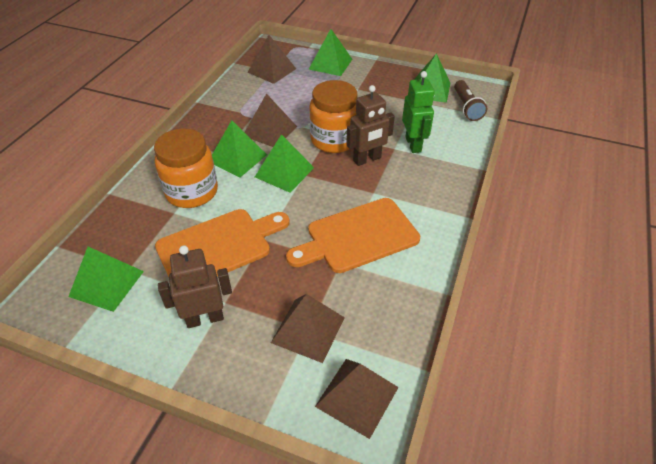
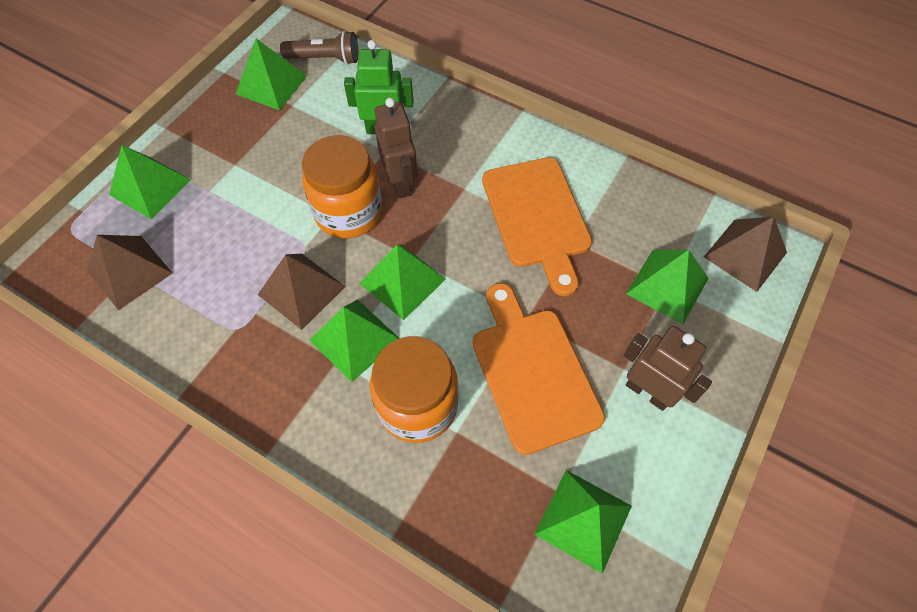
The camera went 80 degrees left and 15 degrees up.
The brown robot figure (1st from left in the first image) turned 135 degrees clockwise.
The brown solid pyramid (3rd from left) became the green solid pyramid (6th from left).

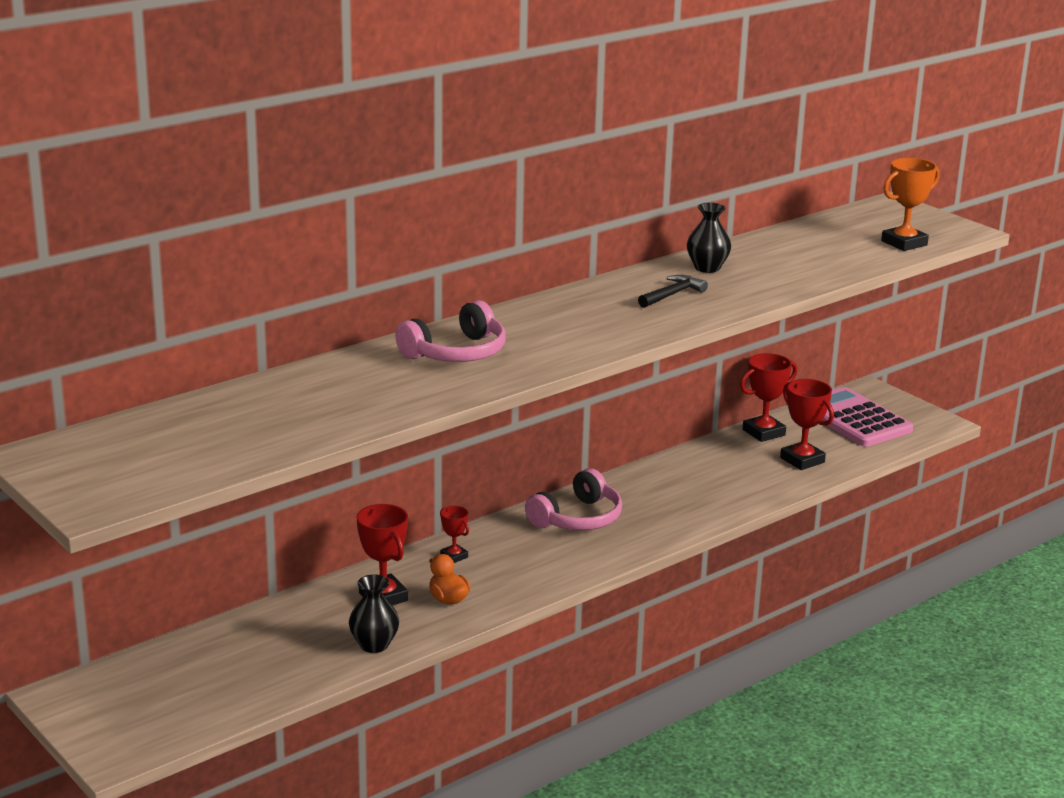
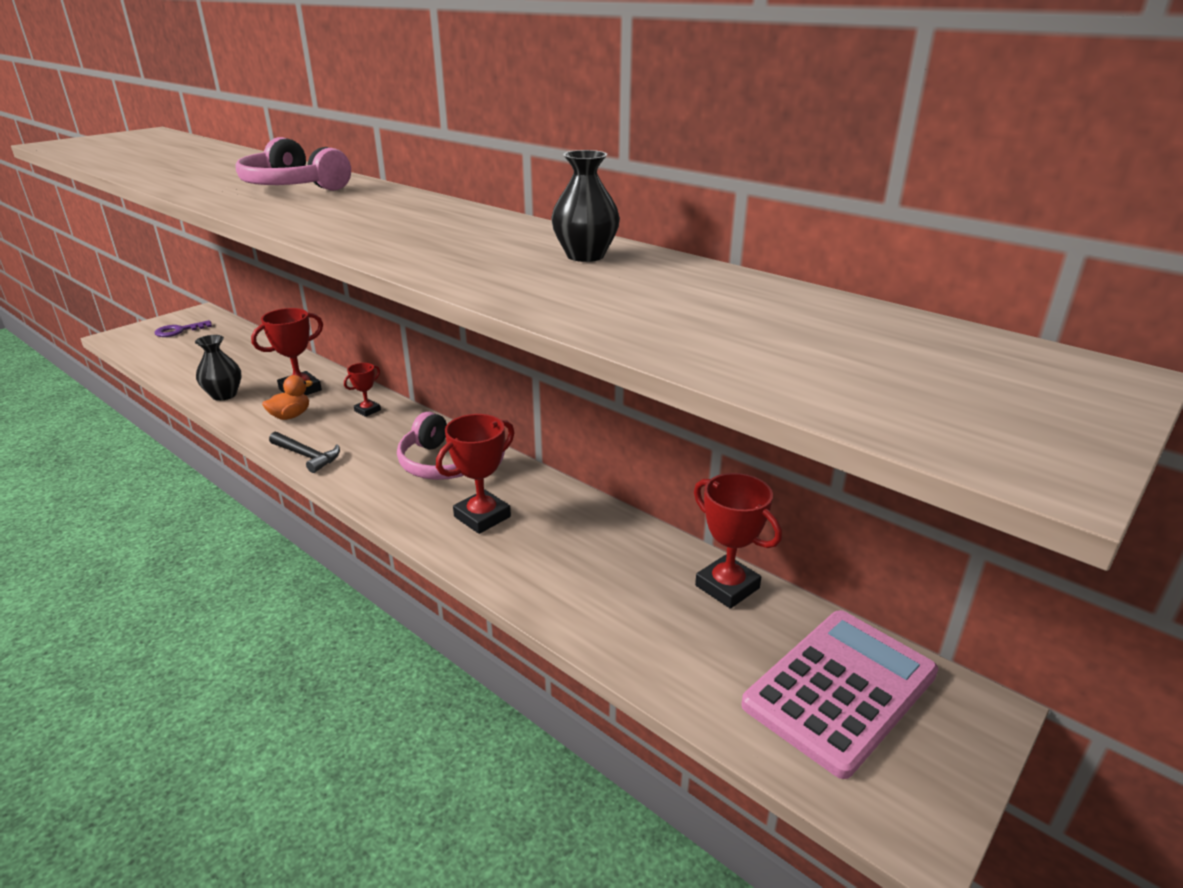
The camera went 80 degrees right and 5 degrees up.
The jet-black hammer moved.
The crimson award cup (4th from left in the first image) moved.
The orange-coloured award cup disappeared.
The violet latchkey appeared.

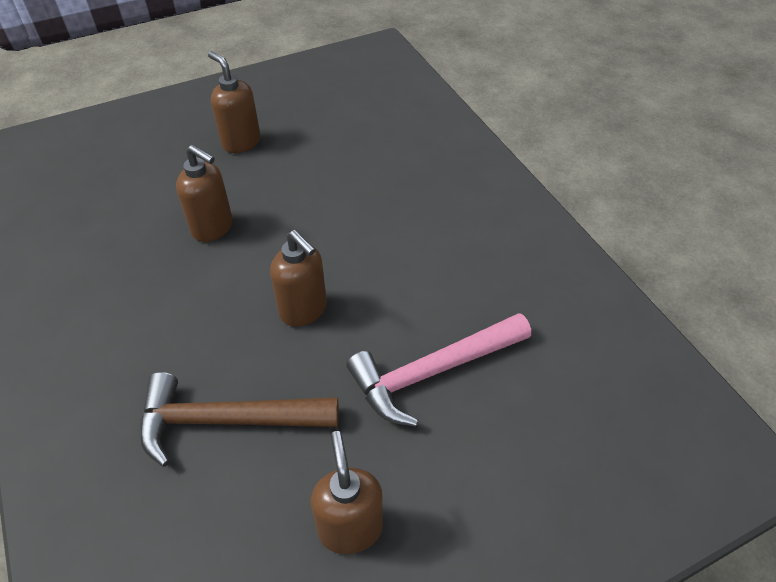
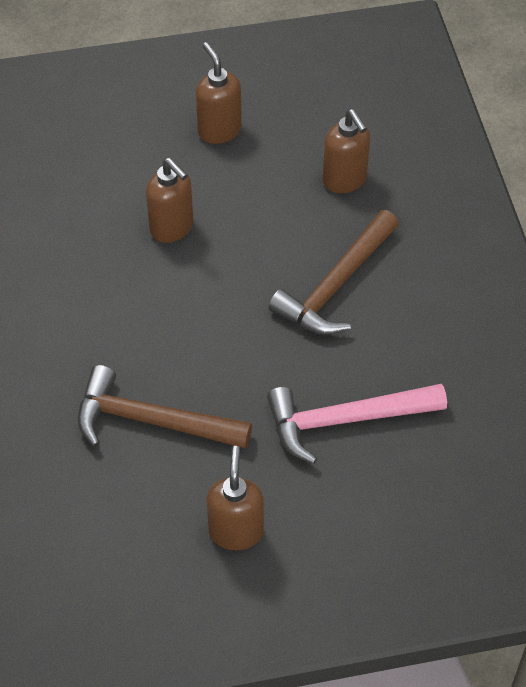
The camera went 15 degrees right and 5 degrees up.
The brown soap dispenser (3rd from left in the first image) moved.
The brown hammer (2nd from left) appeared.

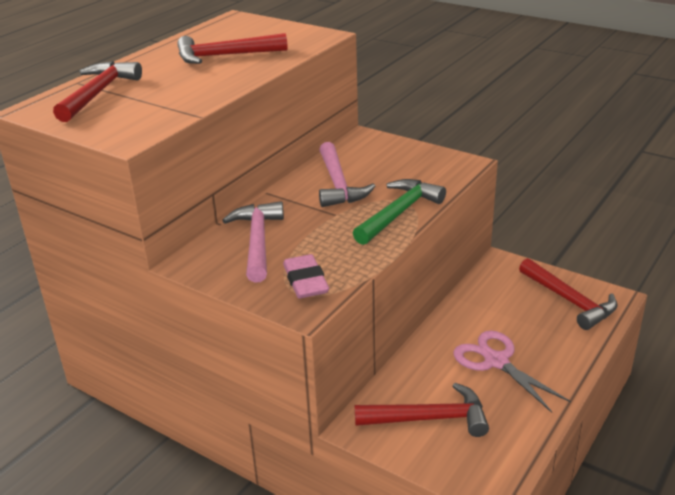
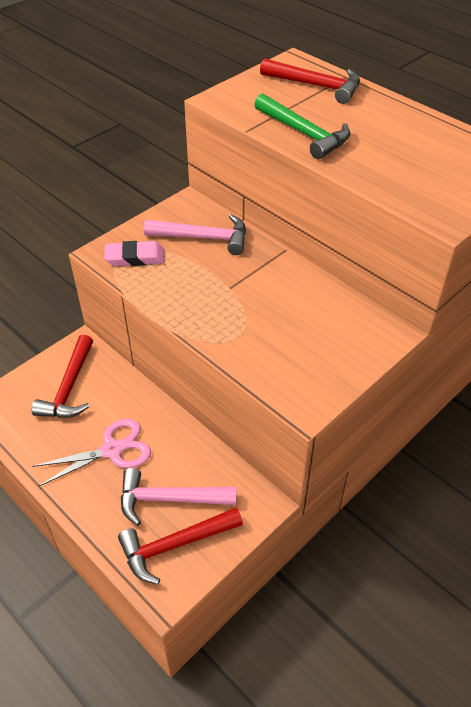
The camera went 100 degrees right and 15 degrees up.
The crimson hammer (2nd from left) disappeared.
The pink hammer (2nd from left in the first image) moved.
The green hammer moved.

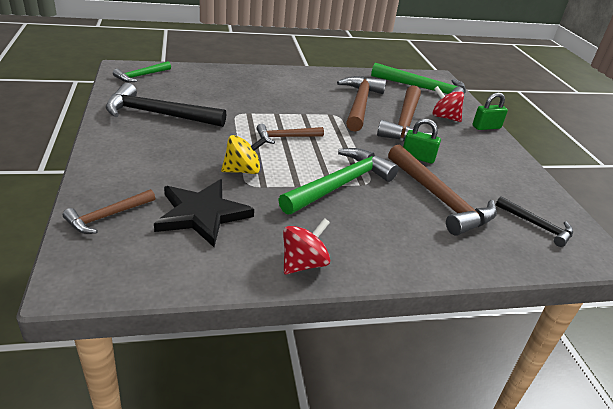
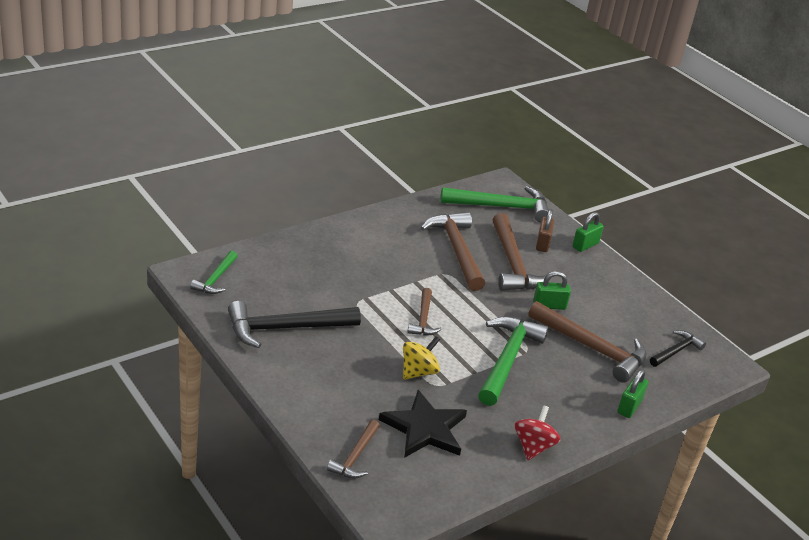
The camera went 25 degrees left and 0 degrees up.
The brown hammer (2nd from left) turned 45 degrees counterclockwise.
The crimson whirligig (2nd from left) was replaced by the brown padlock.
The jet-black hammer (2nd from left) turned 60 degrees counterclockwise.
The green padlock (3rd from left) appeared.

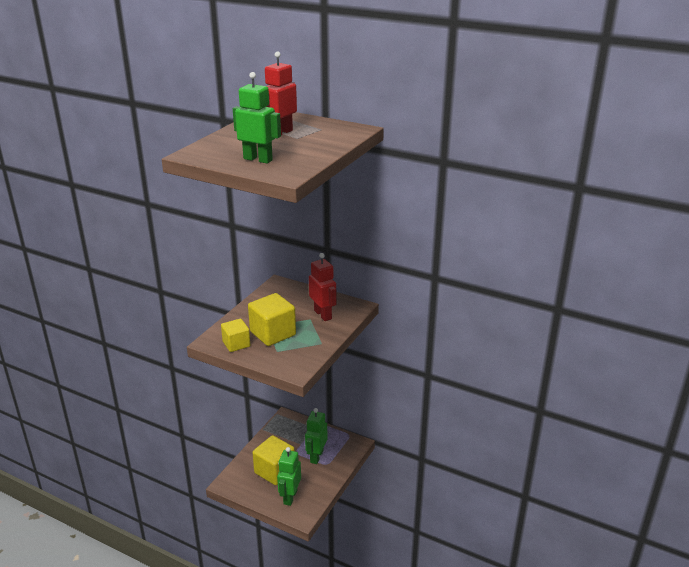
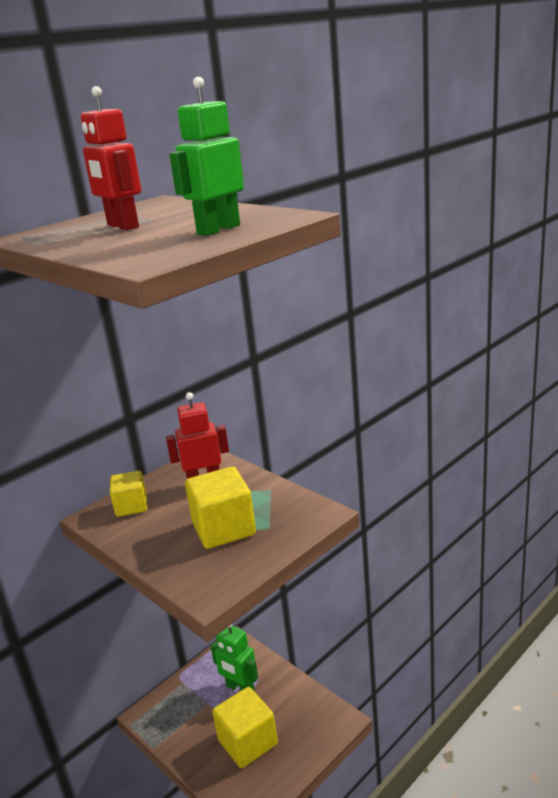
The camera went 70 degrees left and 5 degrees down.
The bright yellow block (1st from left) moved.
The green robot figure (2nd from left) disappeared.

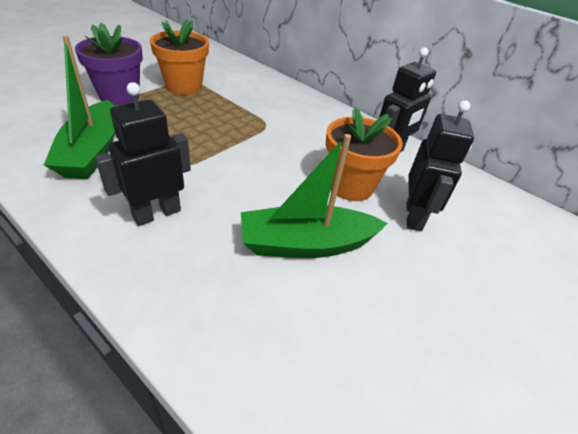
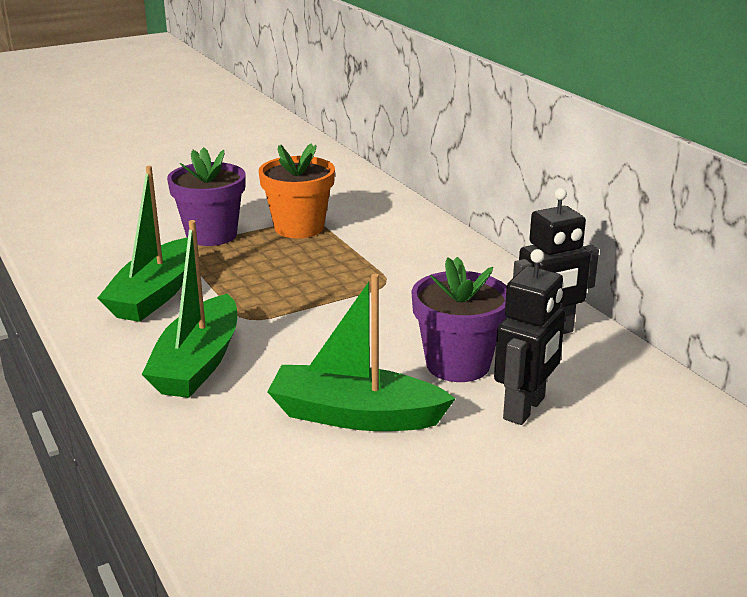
The camera went 25 degrees right and 15 degrees down.
The jet-black robot figure (1st from left) was replaced by the green sailboat (2nd from left).
The orange-coloured plant pot (2nd from left) became the violet plant pot (2nd from left).

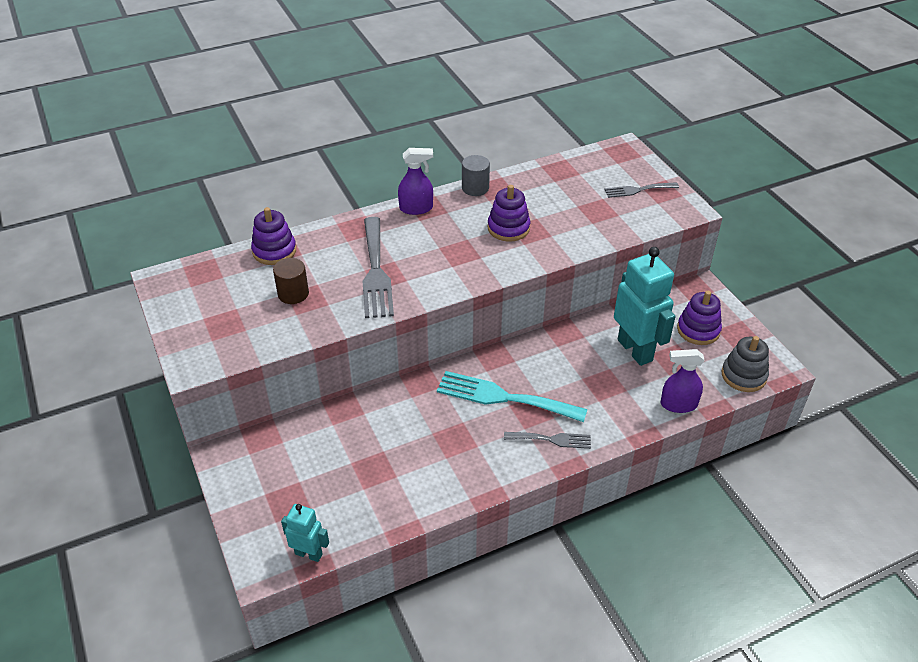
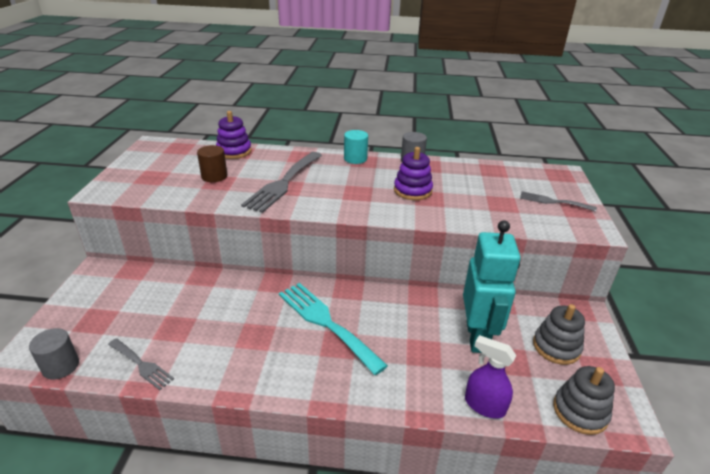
The camera went 30 degrees right and 10 degrees down.
The turquoise robot figure (1st from left) was replaced by the gray solid cylinder (1st from left).
The violet spray bottle (1st from left) was replaced by the turquoise solid cylinder.
The gray dinner fork (2nd from left in the first image) moved.
The violet stacking toy (3rd from left) became the gray stacking toy (1st from left).

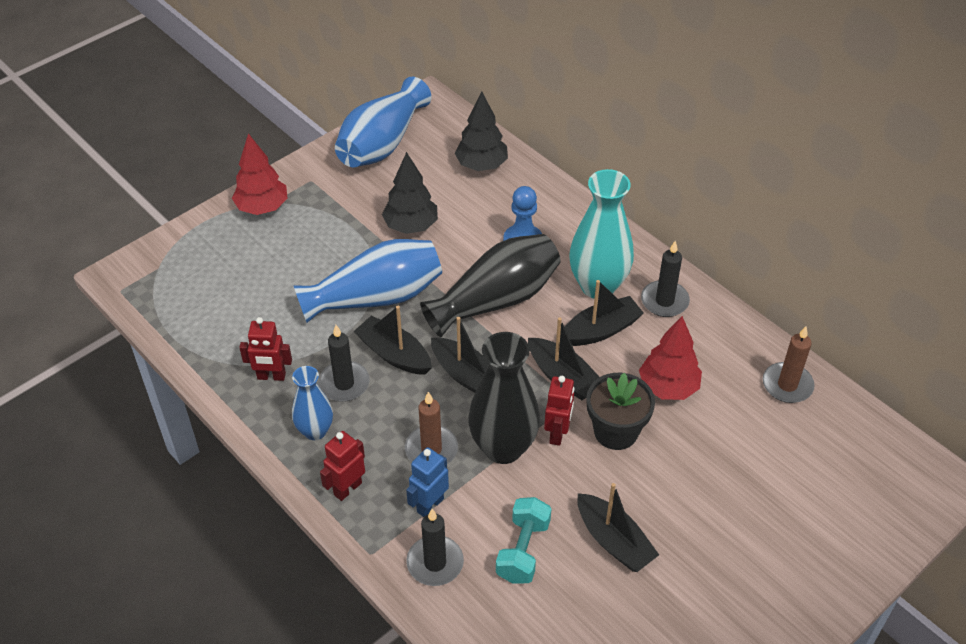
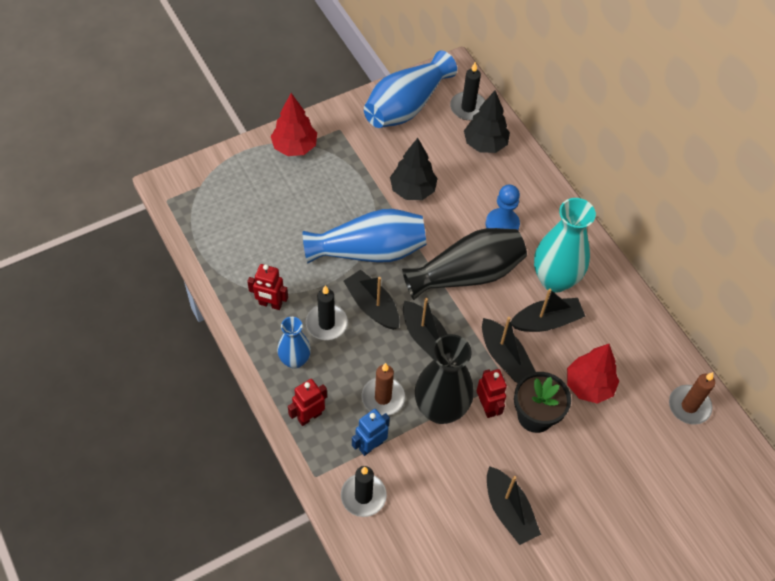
The camera went 10 degrees right and 10 degrees up.
The turquoise dumbbell disappeared.
The crimson robot figure (3rd from left) turned 45 degrees counterclockwise.
The jet-black wax candle (3rd from left) moved.

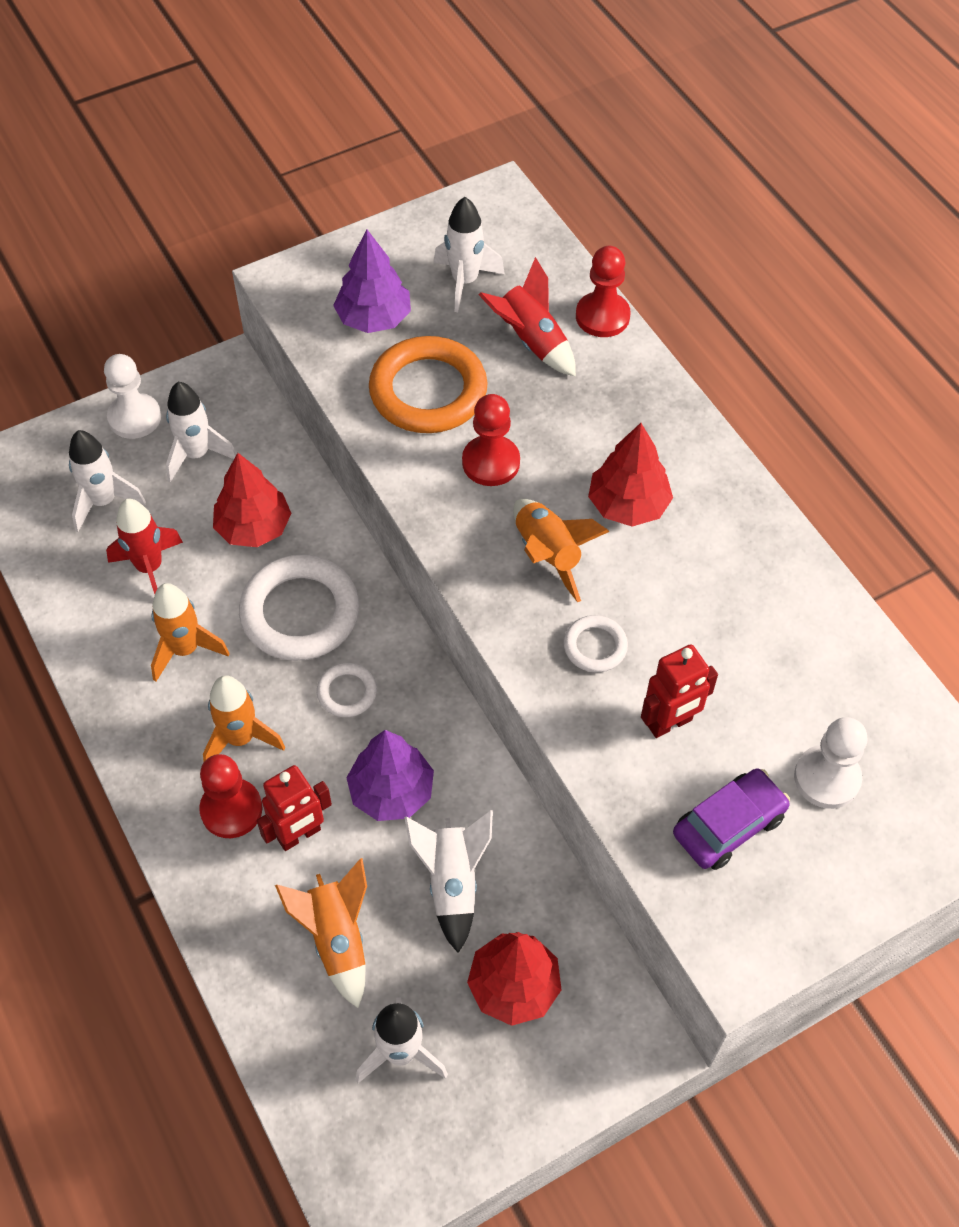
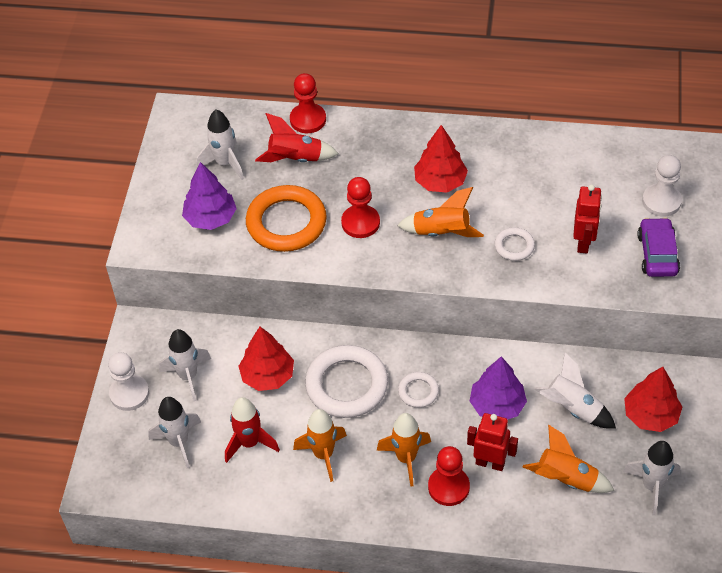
The camera went 50 degrees left and 5 degrees down.
The crimson robot figure (1st from left) turned 75 degrees counterclockwise.

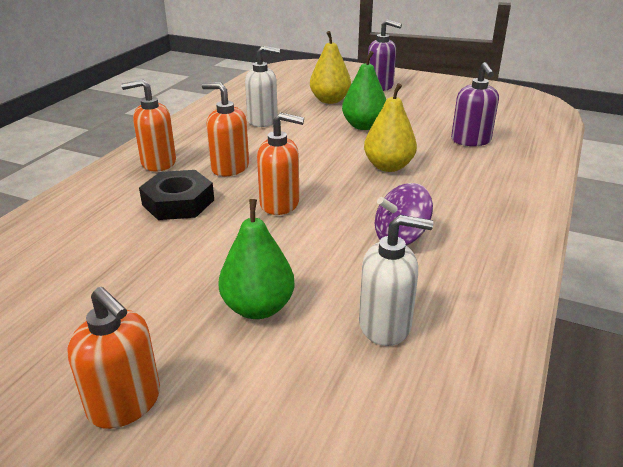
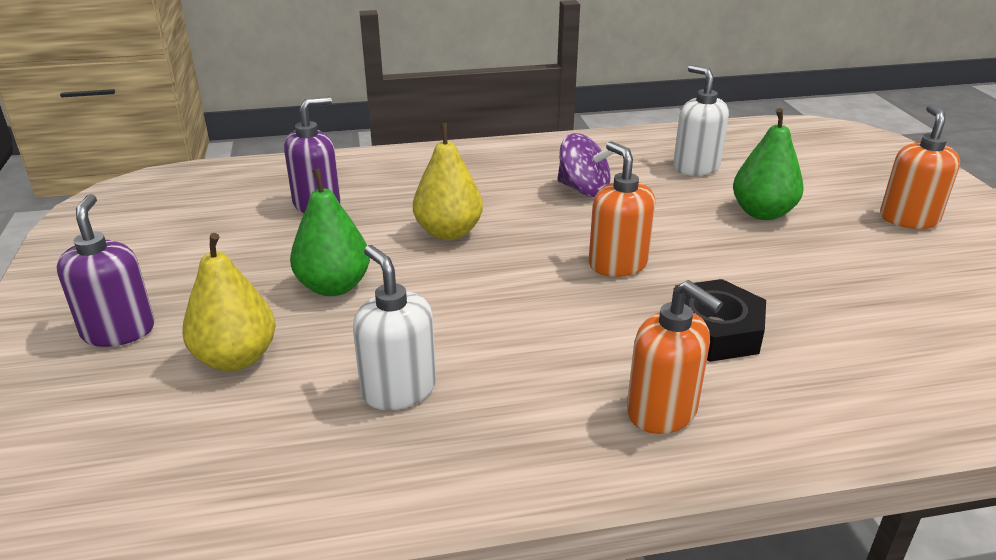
The camera went 125 degrees left and 0 degrees up.
The orange-coloured soap dispenser (3rd from left) disappeared.

